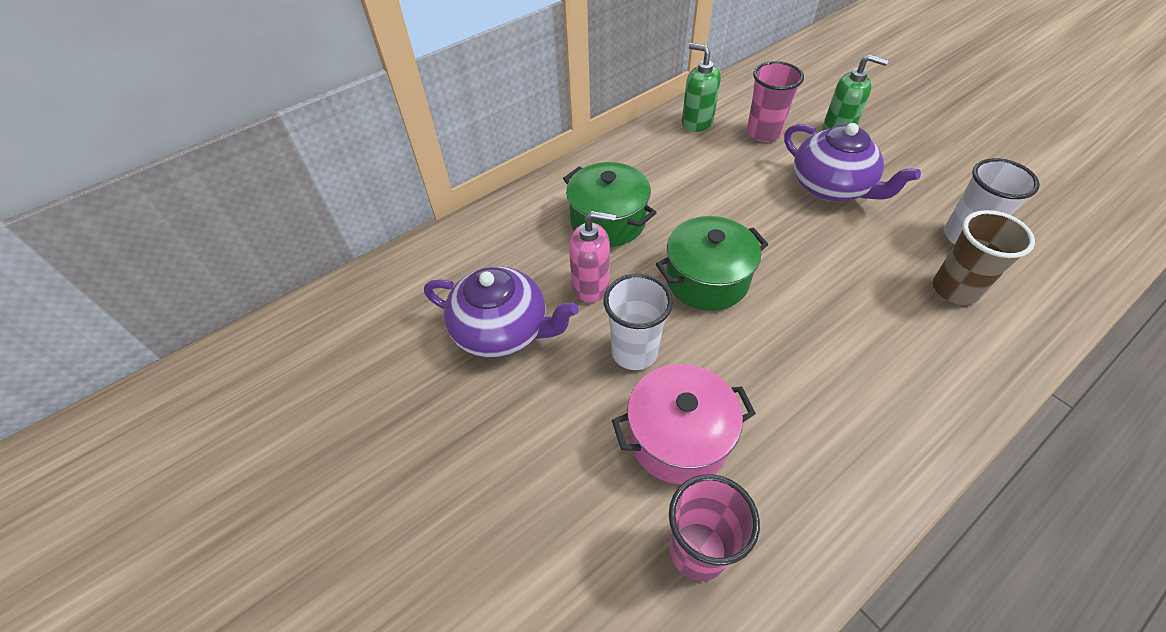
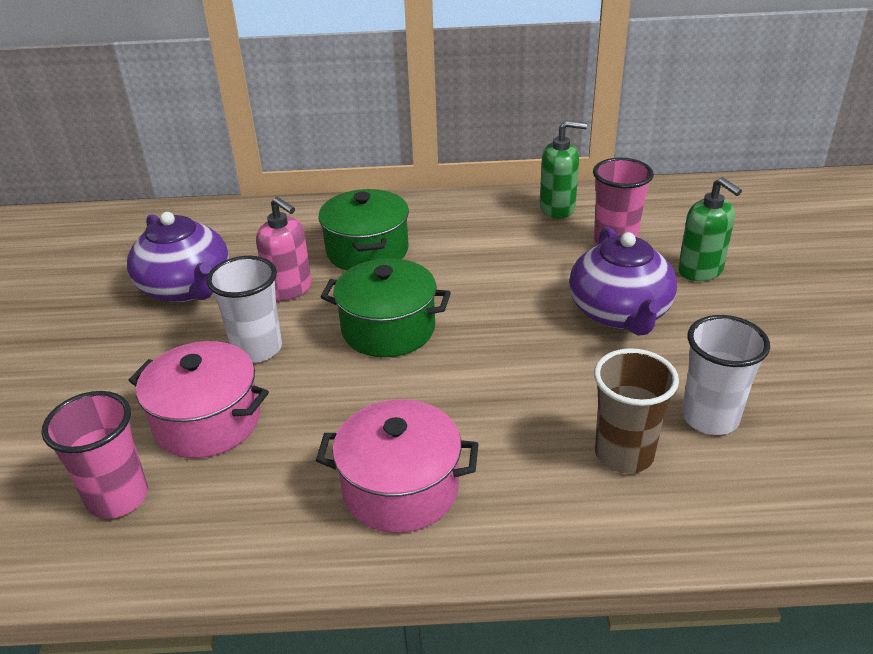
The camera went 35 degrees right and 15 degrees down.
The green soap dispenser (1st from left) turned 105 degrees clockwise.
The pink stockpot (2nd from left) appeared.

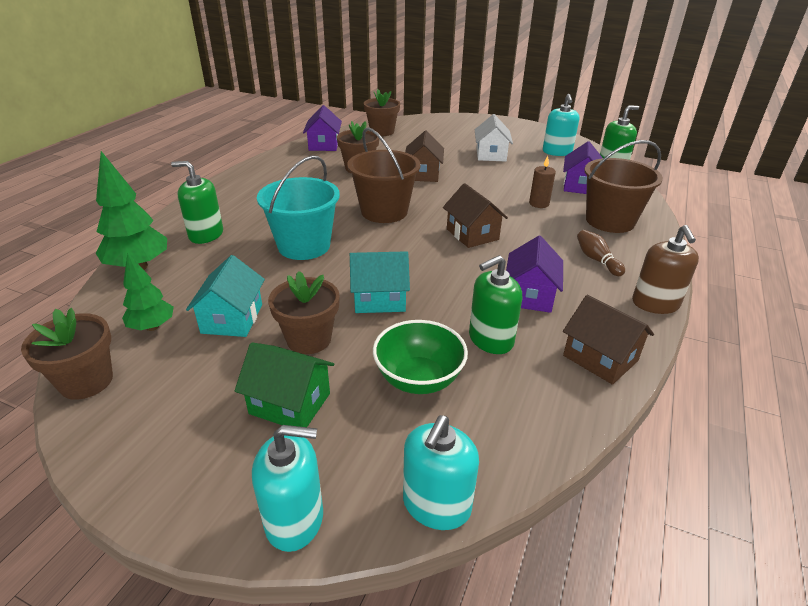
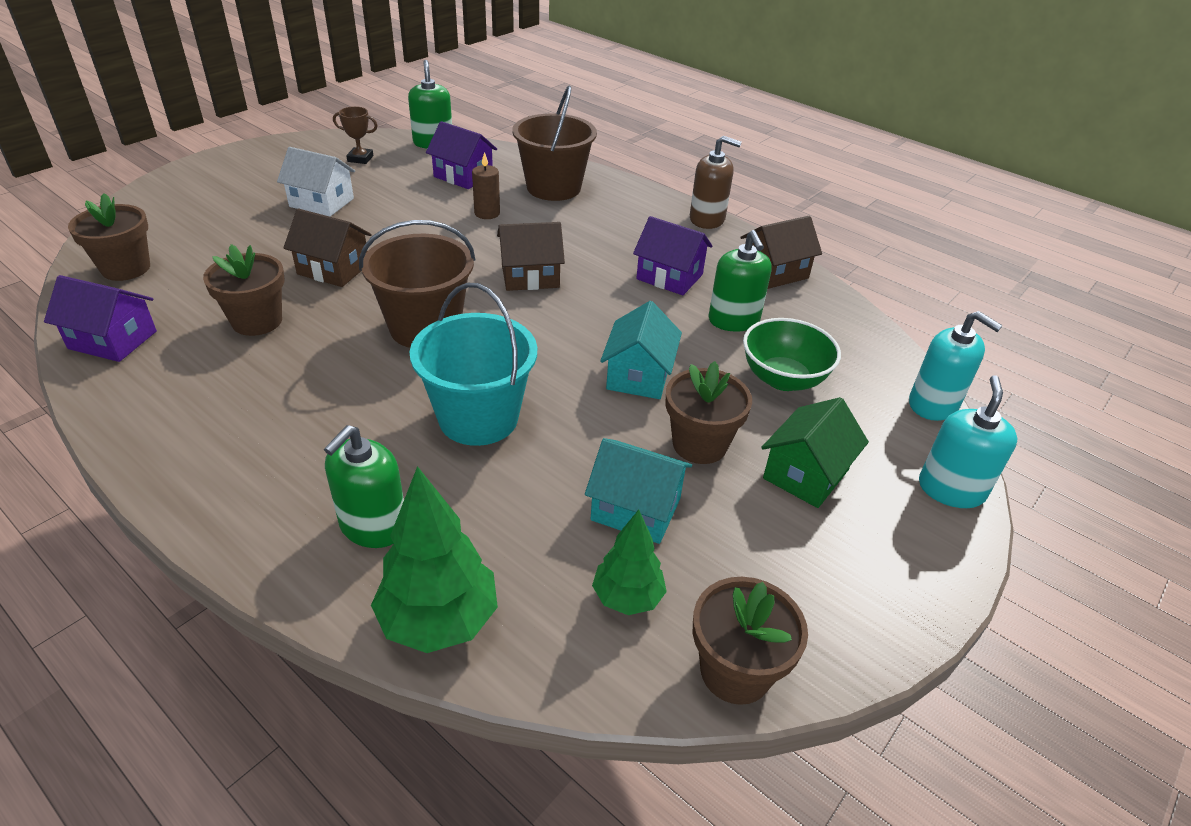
The camera went 75 degrees left and 5 degrees up.
The turquoise soap dispenser (3rd from left) was replaced by the brown award cup.
The brown tenpin disappeared.

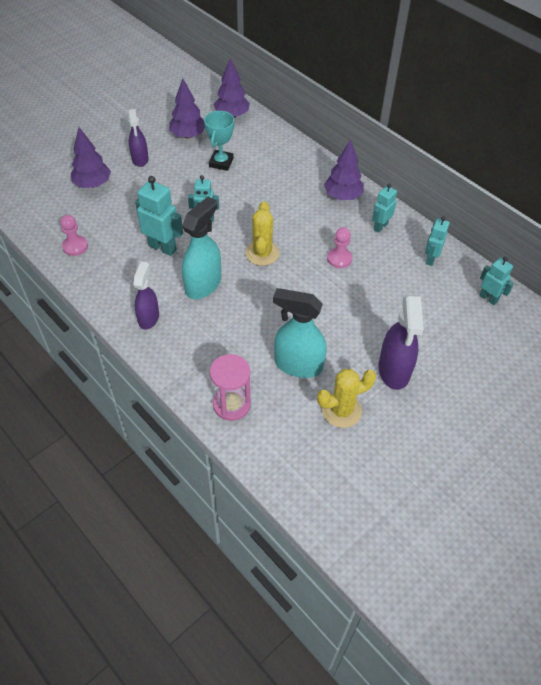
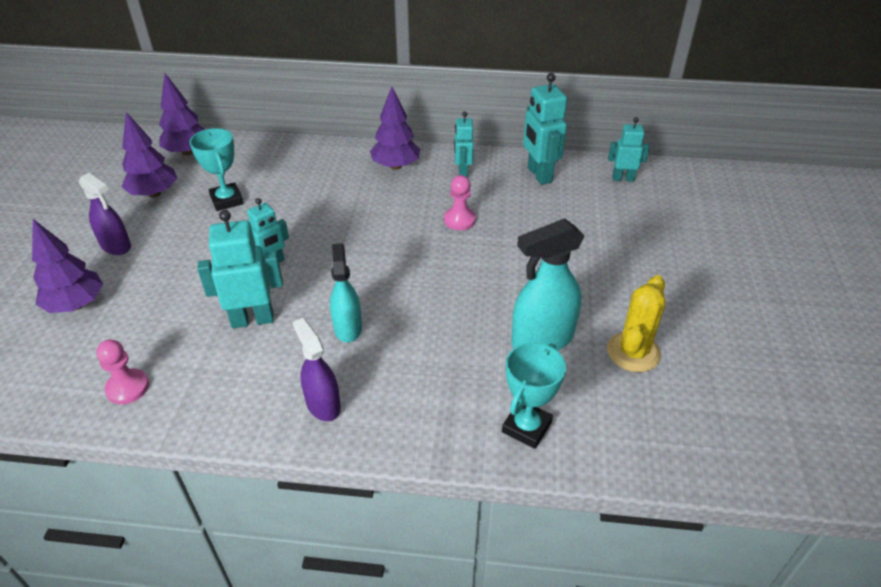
The camera went 40 degrees left and 10 degrees down.
The turquoise spray bottle (1st from left) changed to 0.65 times the size.
The pink sandglass was replaced by the turquoise award cup (2nd from left).
The bright yellow cactus (1st from left) disappeared.
The violet spray bottle (3rd from left) disappeared.
The turquoise robot figure (4th from left) changed to 1.59 times the size.

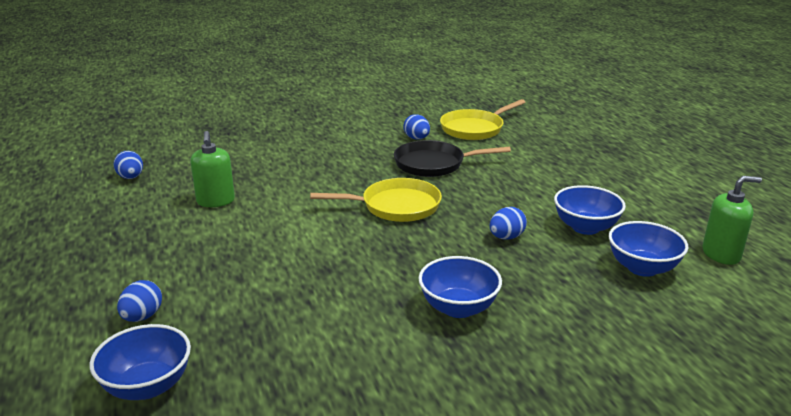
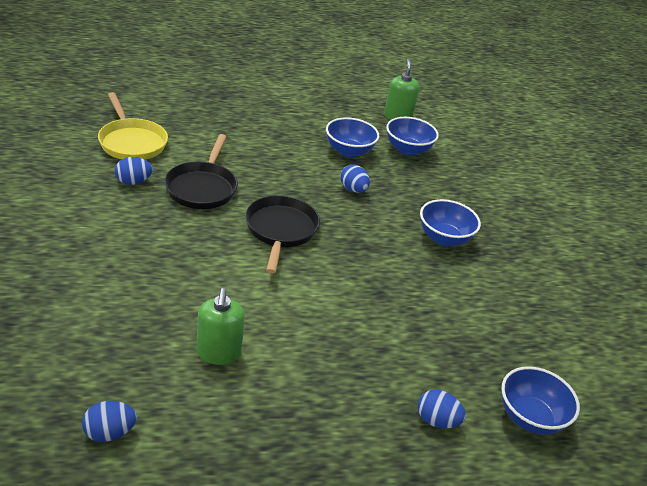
The camera went 85 degrees left and 10 degrees up.
The green soap dispenser (1st from left) turned 90 degrees clockwise.
The bright yellow skillet (1st from left) became the jet-black skillet (2nd from left).

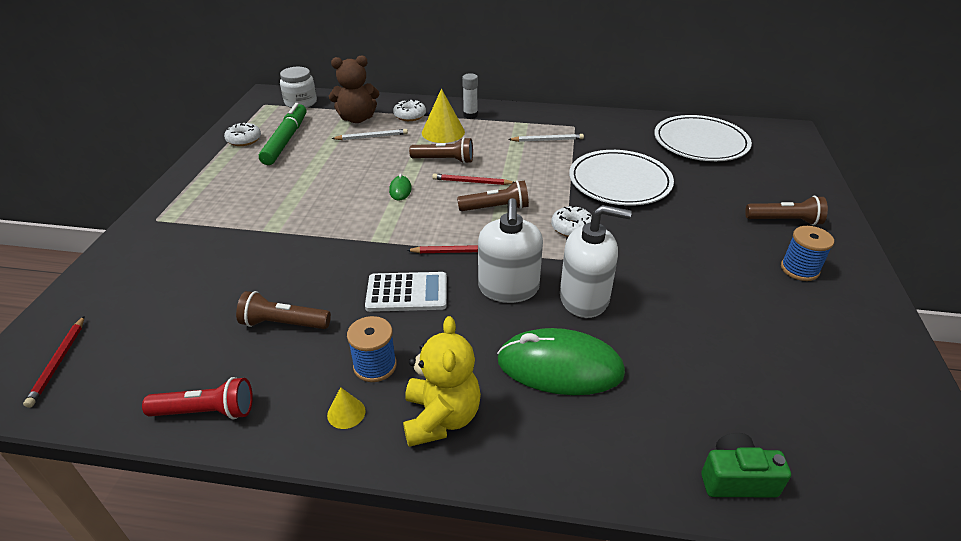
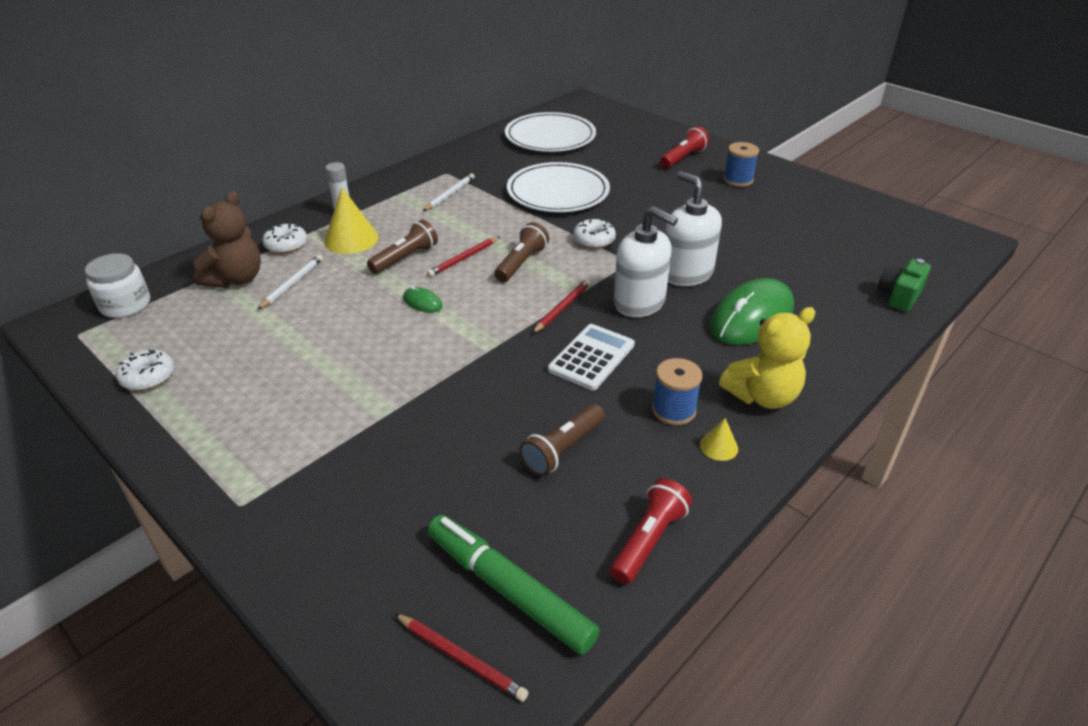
The camera went 55 degrees left and 0 degrees up.
The green marker pen moved.
The bright yellow teddy turned 120 degrees clockwise.
The pure white soap dispenser (2nd from left) turned 75 degrees counterclockwise.
The brown flashlight (4th from left) became the crimson flashlight (2nd from left).

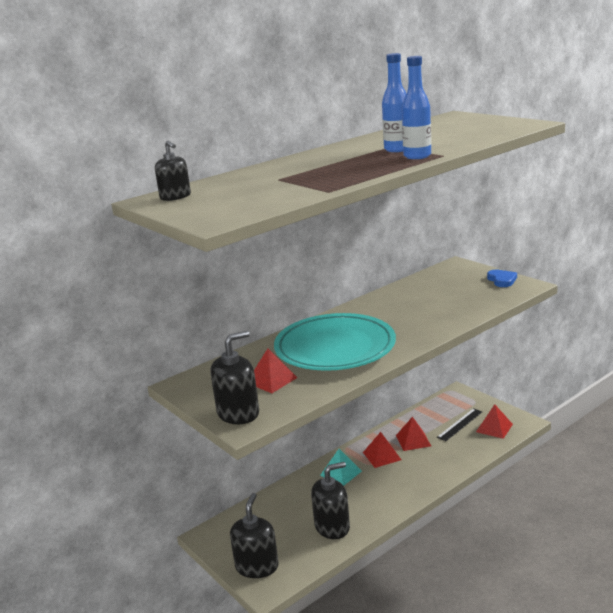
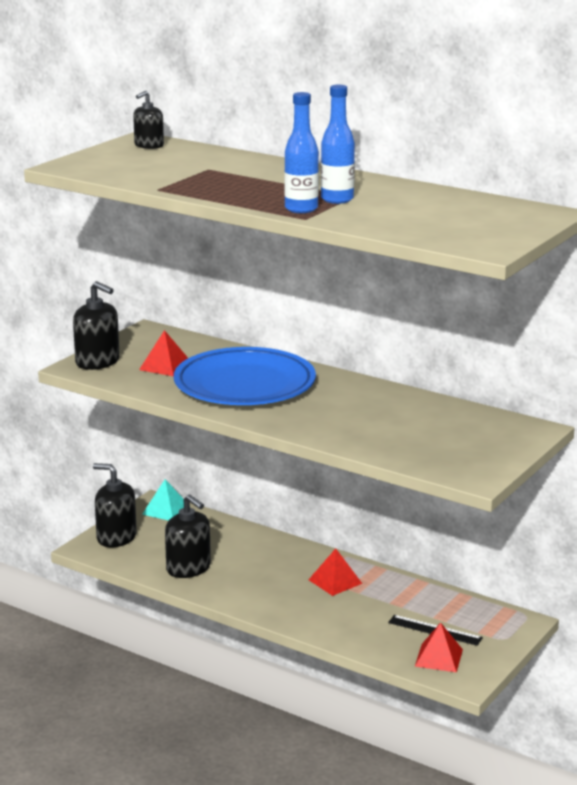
The camera went 70 degrees right and 0 degrees up.
The jet-black soap dispenser (3rd from left in the first image) turned 150 degrees counterclockwise.
The turquoise flat dish became the blue flat dish.
The turquoise solid pyramid moved.
The crimson solid pyramid (3rd from left) disappeared.
The blue love heart disappeared.

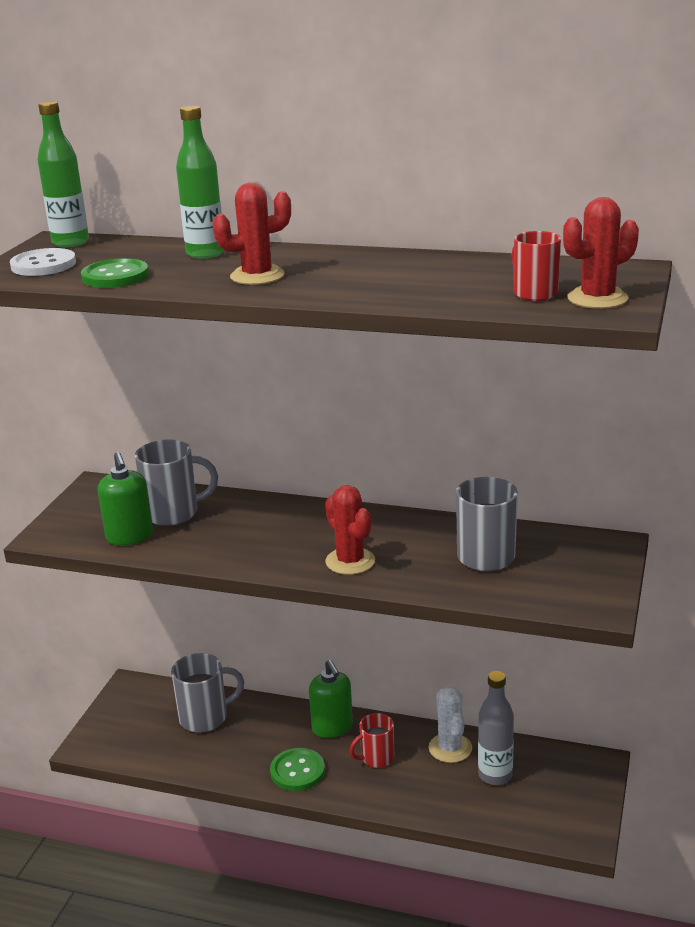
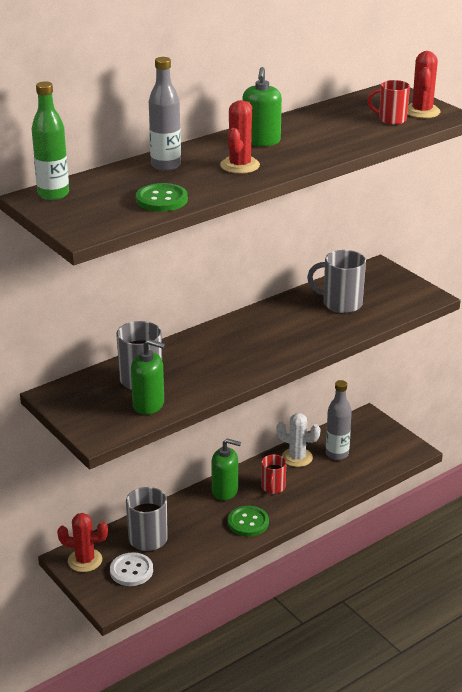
The camera went 55 degrees left and 5 degrees up.
The pure white shirt button moved.
The green flask (2nd from left) became the gray flask (1st from left).
The crimson cactus (2nd from left in the first image) moved.
The green soap dispenser (3rd from left) appeared.

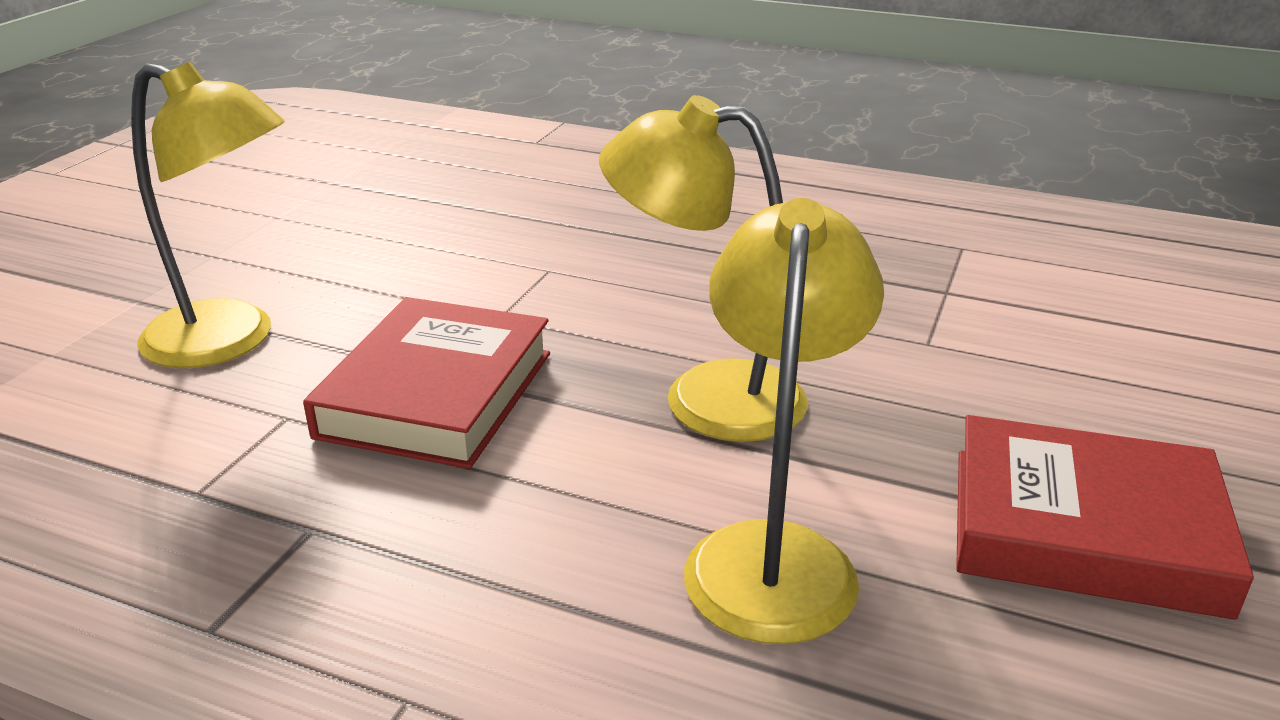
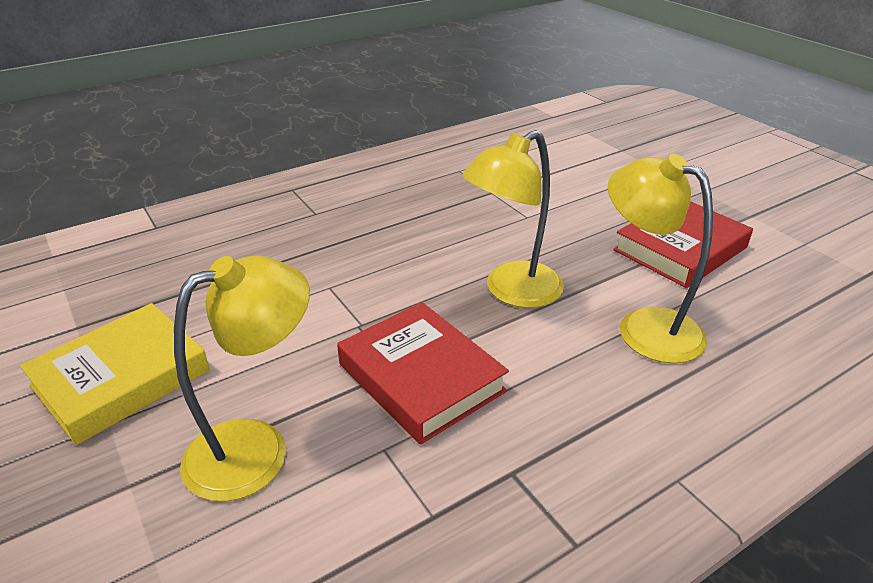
The camera went 55 degrees left and 5 degrees up.
The bright yellow hardcover appeared.

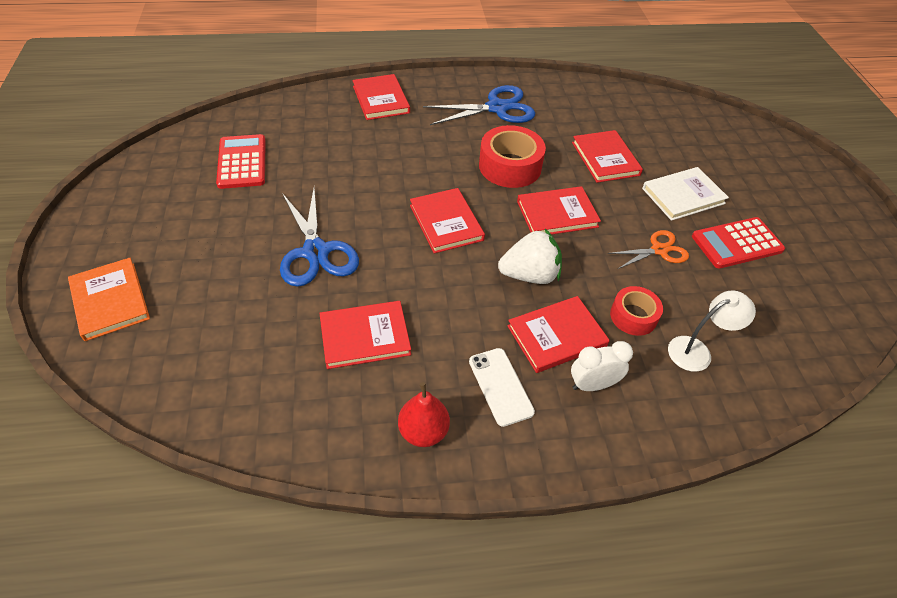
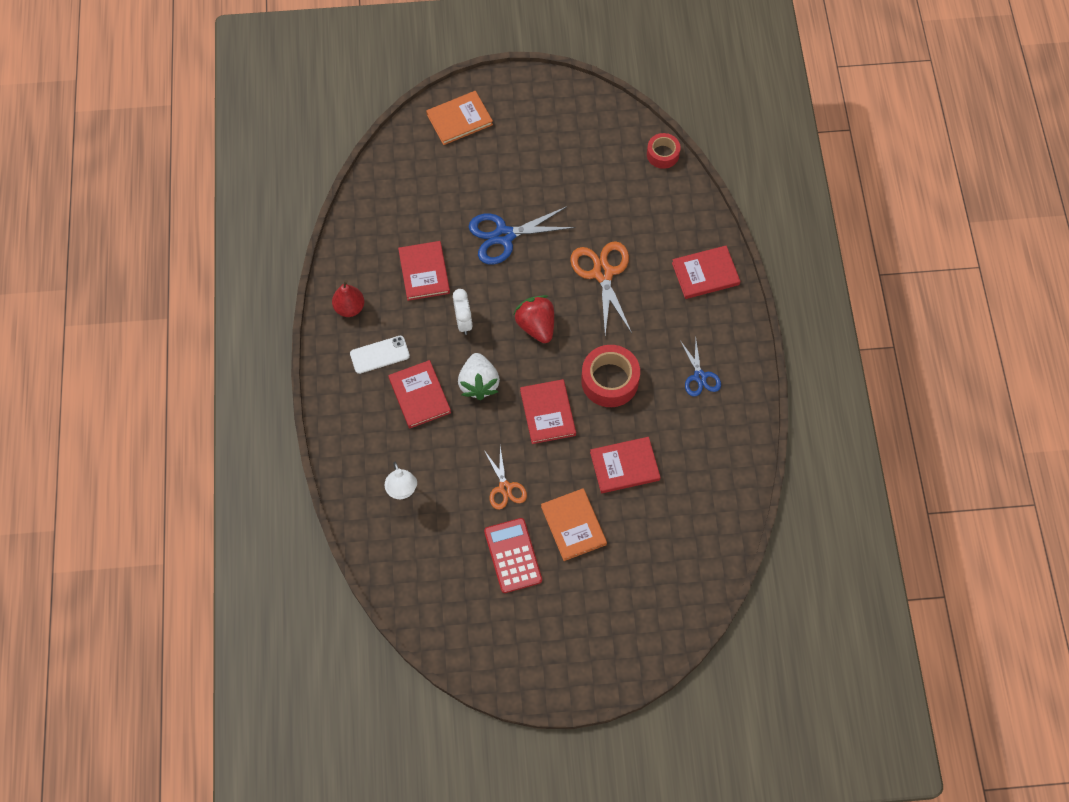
The camera went 95 degrees right and 15 degrees up.
The crimson pocket calculator (1st from left) disappeared.
The crimson hardcover (3rd from left) was replaced by the crimson berry.
The blue shears (2nd from left) changed to 0.60 times the size.
The pure white bedside clock moved.
The crimson sticky tape (2nd from left) moved.
The pure white hardcover became the orange-coloured hardcover (2nd from left).
The orange-coloured shears (2nd from left) appeared.

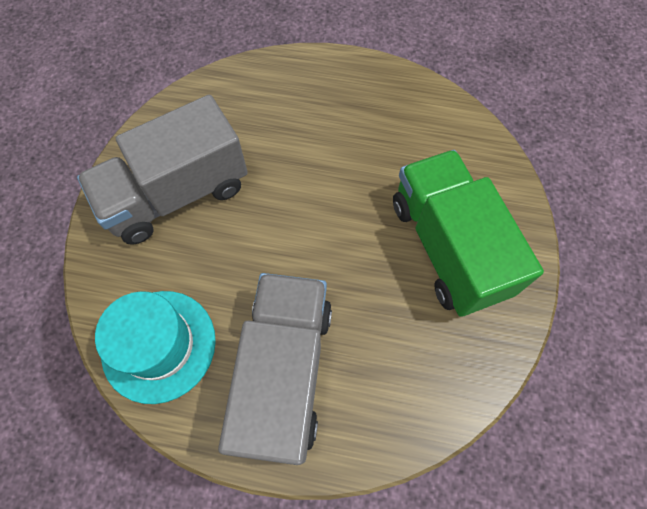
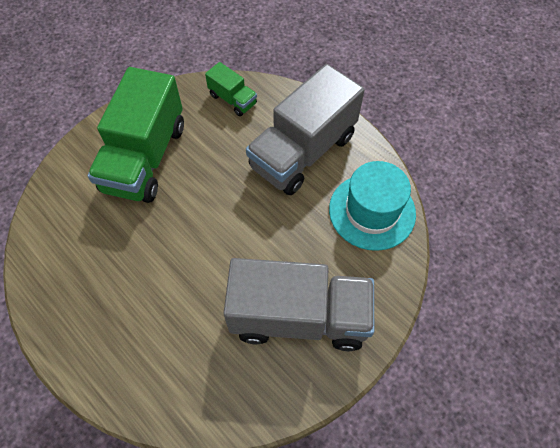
The camera went 145 degrees left and 5 degrees down.
The green toy truck (2nd from left) appeared.

